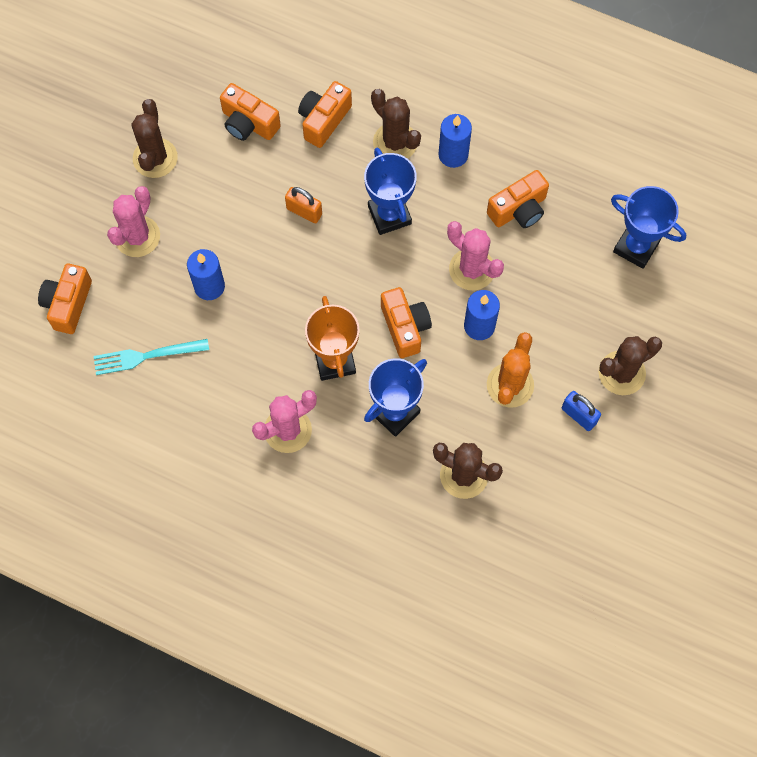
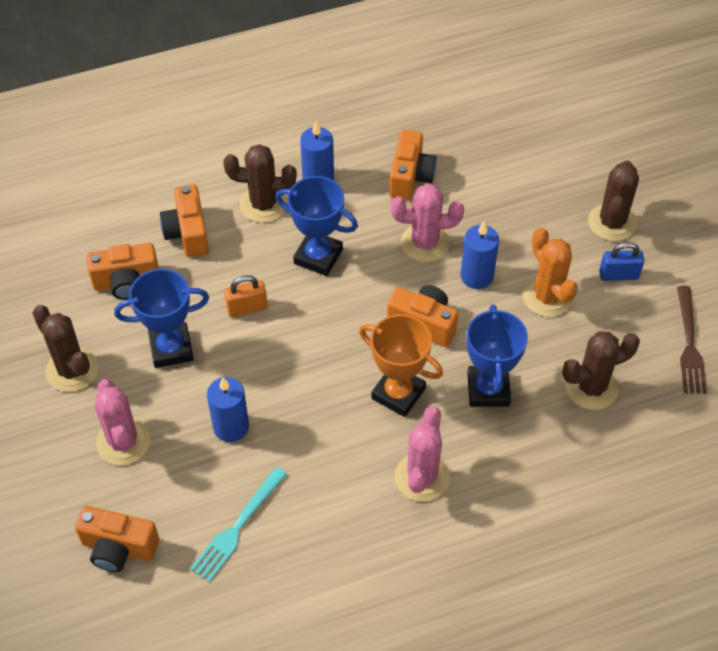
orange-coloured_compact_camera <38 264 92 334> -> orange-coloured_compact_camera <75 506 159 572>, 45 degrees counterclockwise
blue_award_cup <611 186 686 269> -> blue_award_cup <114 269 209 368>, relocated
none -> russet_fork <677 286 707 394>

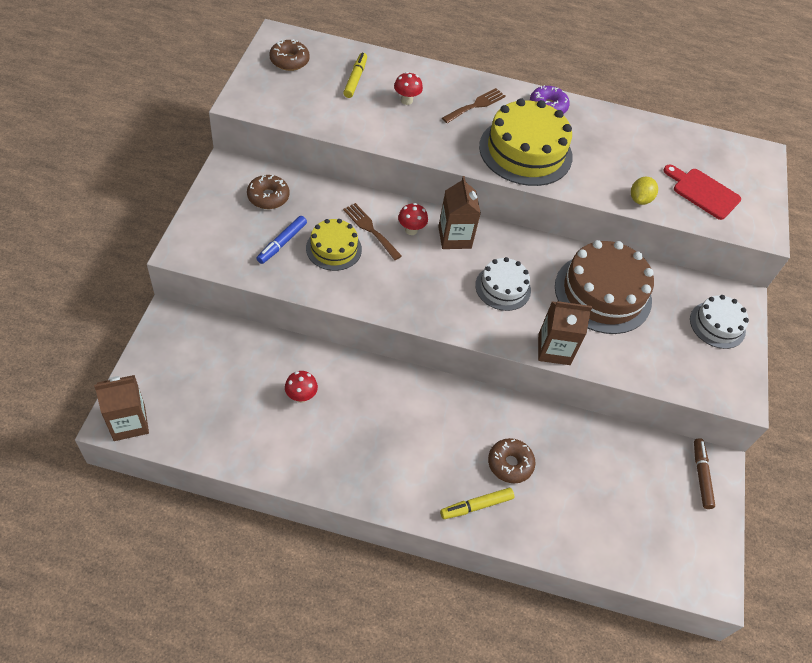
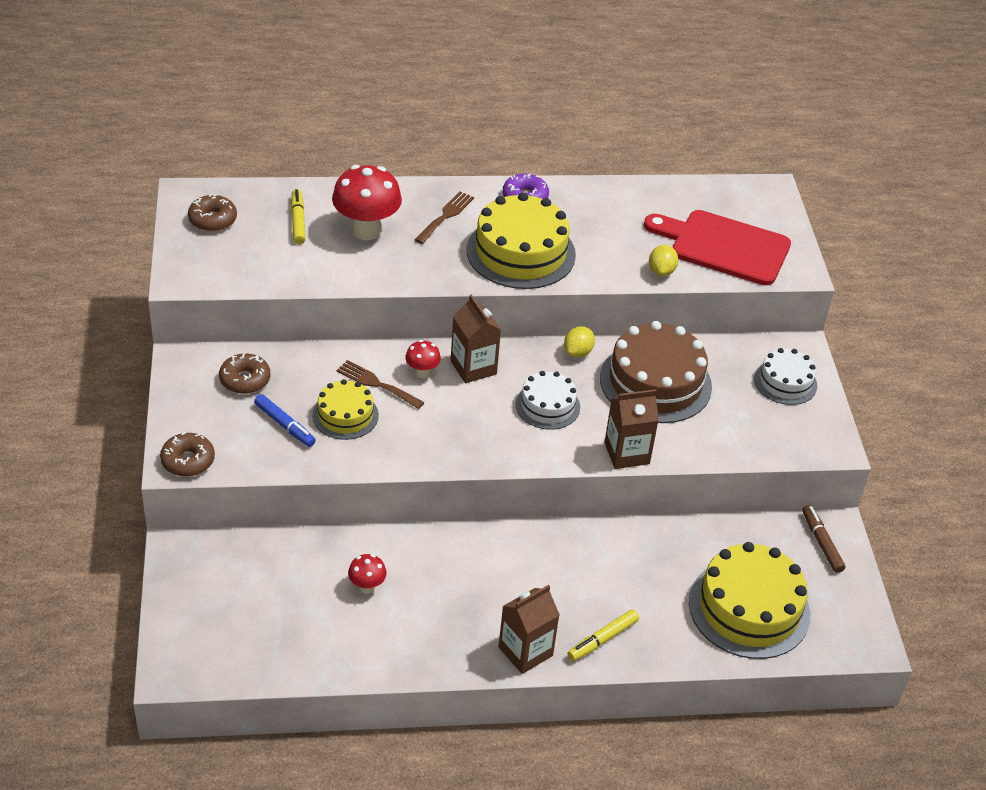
russet_carton <94 375 149 441> -> russet_carton <499 585 560 674>, relocated
blue_felt_pen <256 216 307 264> -> blue_felt_pen <254 394 316 447>, 60 degrees counterclockwise
crimson_mushroom <394 72 423 105> -> crimson_mushroom <332 165 402 240>, x2.02
russet_donut <488 438 535 484> -> russet_donut <160 432 215 477>, relocated
crimson_bread_board <663 164 741 220> -> crimson_bread_board <644 210 791 285>, x1.61
none -> golden_citrus_fruit <564 326 595 358>
none -> golden_gateau <689 542 810 659>

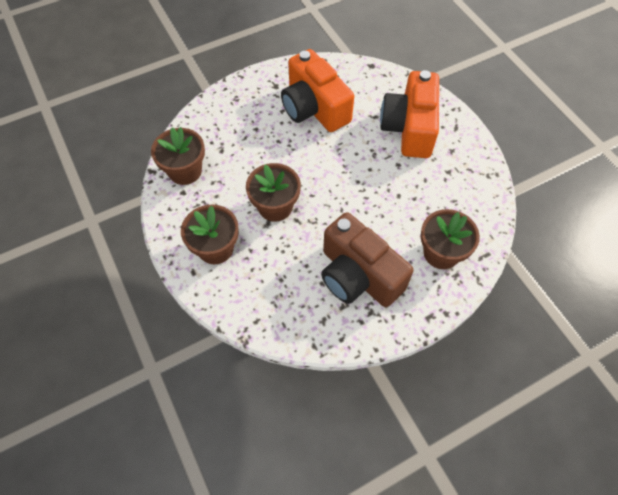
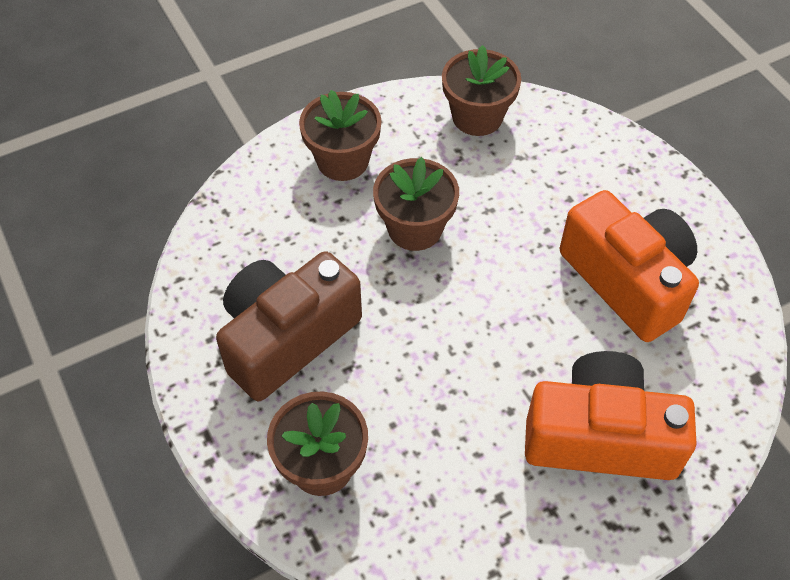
orange-coloured_compact_camera <281 49 354 132> -> orange-coloured_compact_camera <560 190 699 342>, 90 degrees clockwise

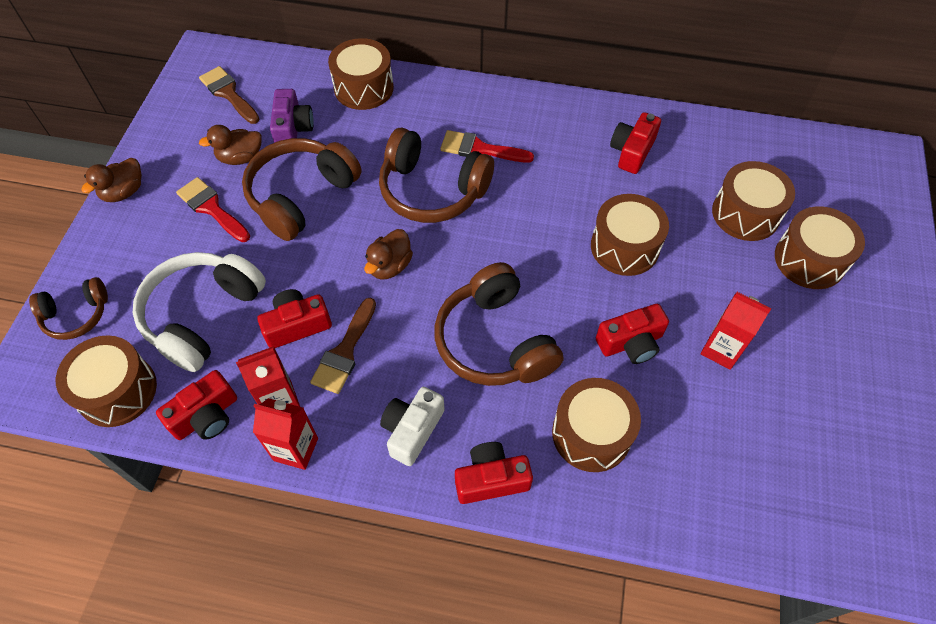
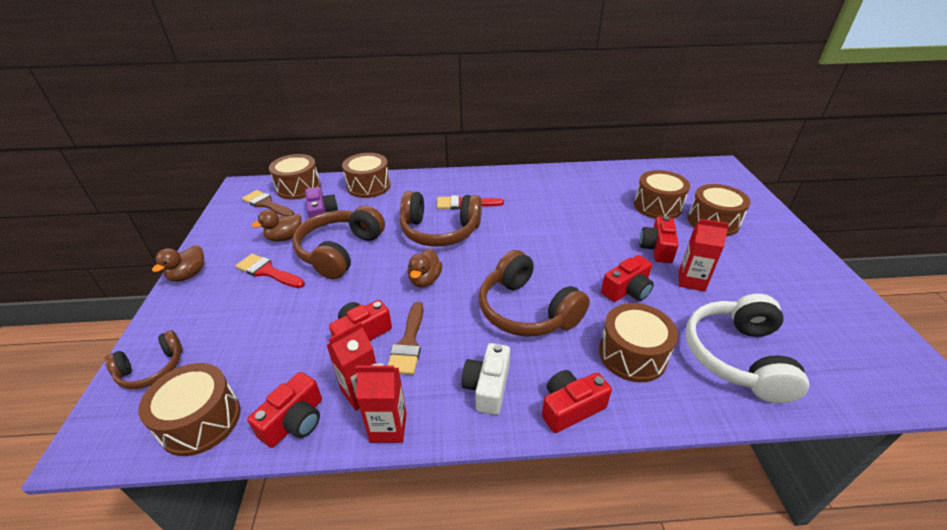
snow-white_headset <133 252 266 372> -> snow-white_headset <686 294 809 404>, relocated
russet_snare_drum <591 194 669 276> -> russet_snare_drum <269 154 321 200>, relocated
crimson_compact_camera <610 112 661 174> -> crimson_compact_camera <640 216 679 263>, relocated

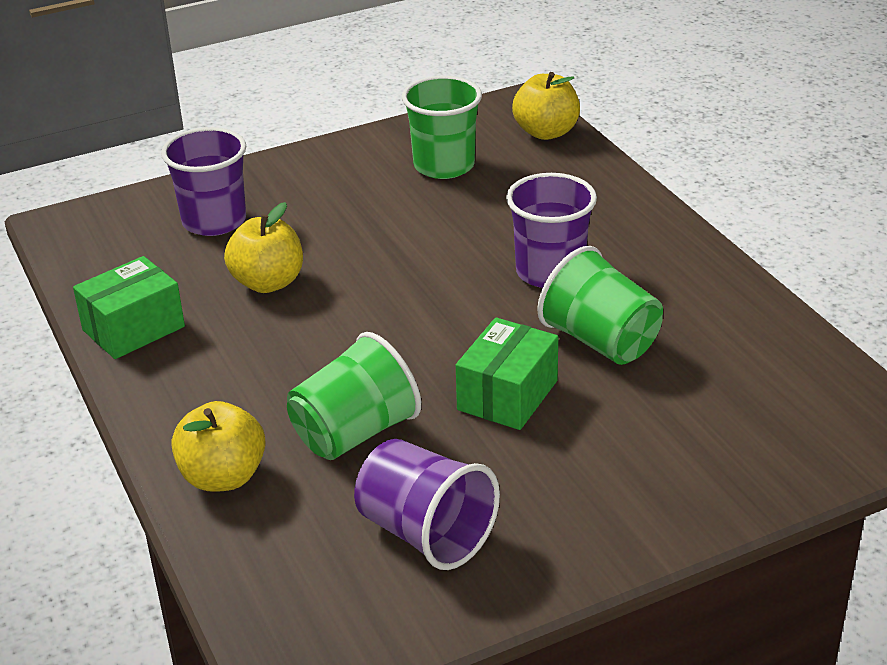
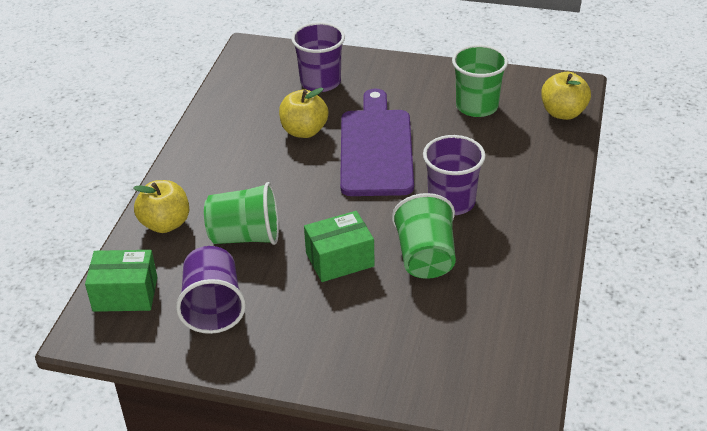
emerald_parcel <73 256 185 359> -> emerald_parcel <85 250 157 312>, relocated
none -> royal_purple_bread_board <340 88 414 196>

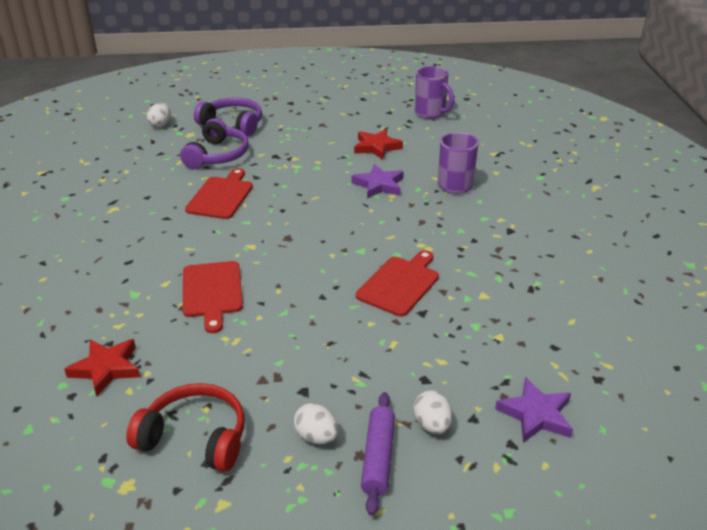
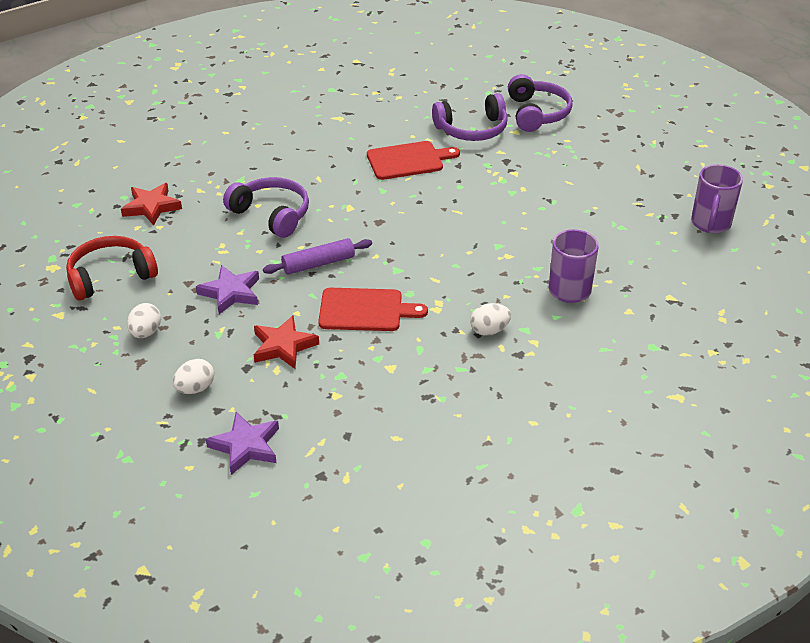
crimson_headset <126 383 245 472> -> crimson_headset <66 236 158 301>, 105 degrees counterclockwise
snow-white_egg <147 103 171 128> -> snow-white_egg <470 303 511 336>, relocated
crimson_bread_board <183 261 243 333> -> royal_purple_headset <223 177 309 238>
royal_purple_five-pointed_star <352 164 404 199> -> royal_purple_five-pointed_star <196 265 259 314>, relocated
crimson_five-pointed_star <354 129 403 160> -> crimson_five-pointed_star <254 315 319 369>, relocated
royal_purple_dough_roller <361 392 395 516> -> royal_purple_dough_roller <263 238 372 275>, relocated

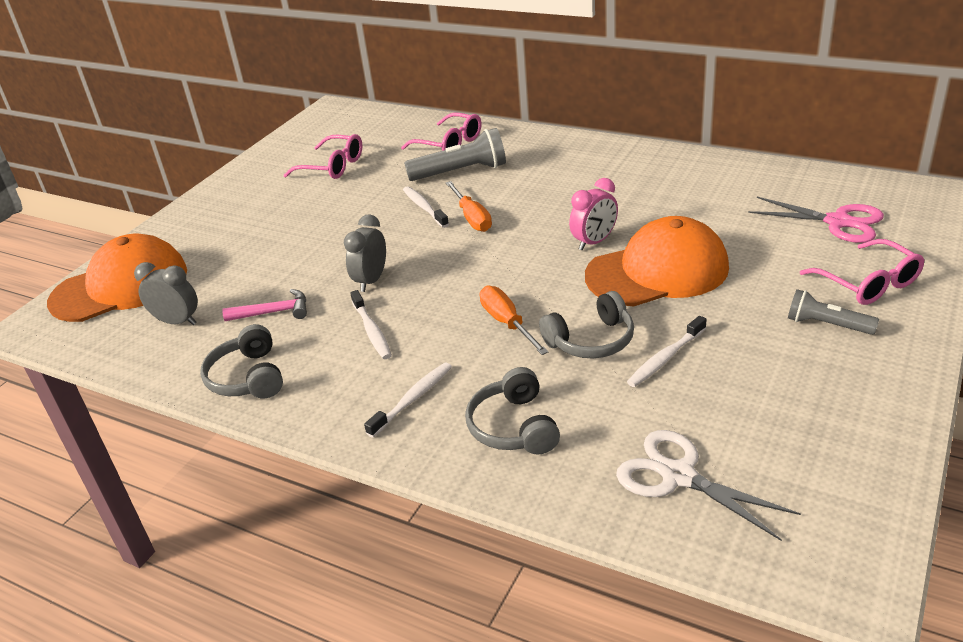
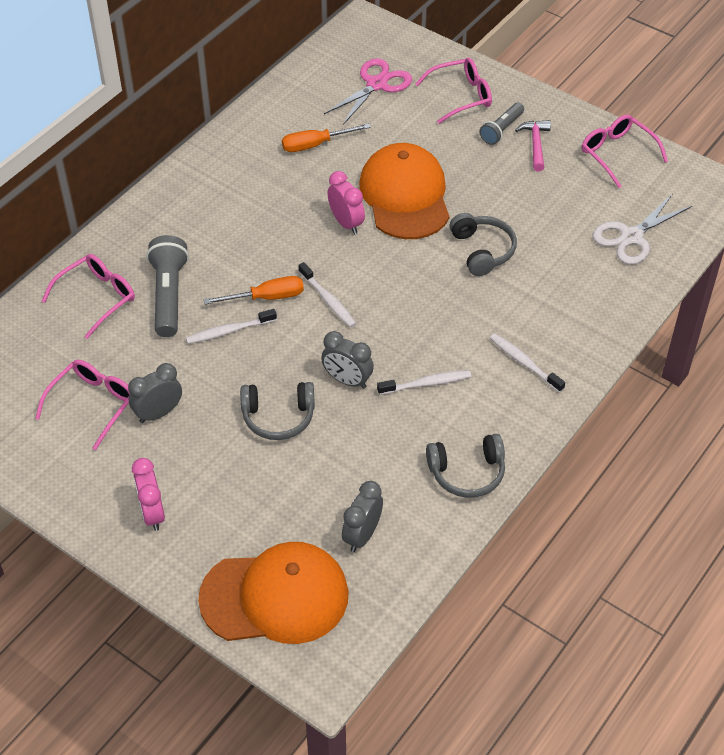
orange-coloured_baseball_cap <47 234 187 322> -> orange-coloured_baseball_cap <198 542 348 644>, 105 degrees clockwise
rose-pink_carpenter's_hammer <222 289 307 321> -> rose-pink_carpenter's_hammer <515 120 551 171>, relocated
grey_headset <465 367 560 455> -> grey_headset <240 382 315 440>, relocated
orange-coloured_hand_screwdriver <480 286 548 355> -> orange-coloured_hand_screwdriver <282 124 371 152>, relocated
snow-white_toothbrush <627 316 706 387> -> snow-white_toothbrush <299 262 356 328>, relocated
none -> grey_bedside_clock <128 363 182 423>
none -> rose-pink_bedside_clock <132 458 165 531>
none -> rose-pink_glasses <581 114 668 188>

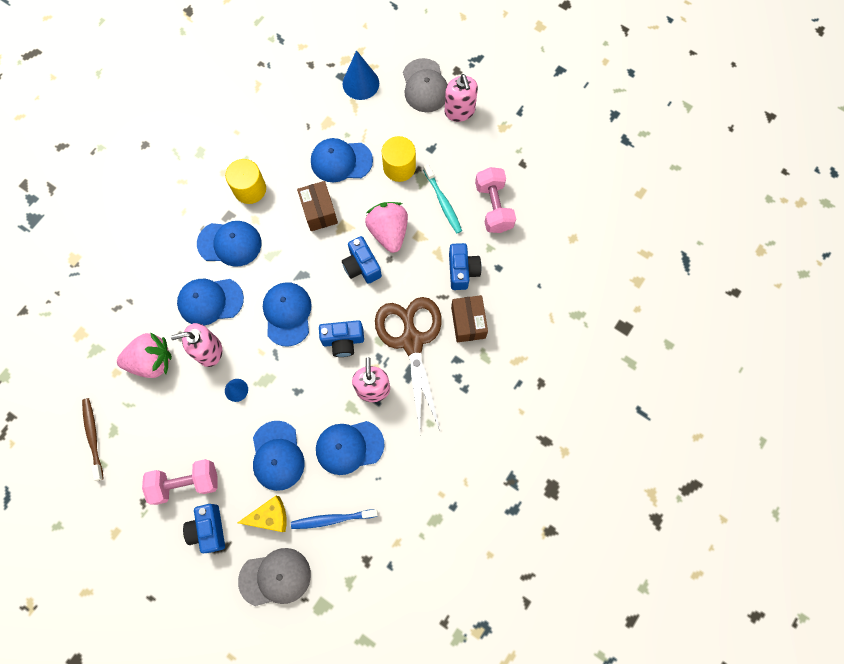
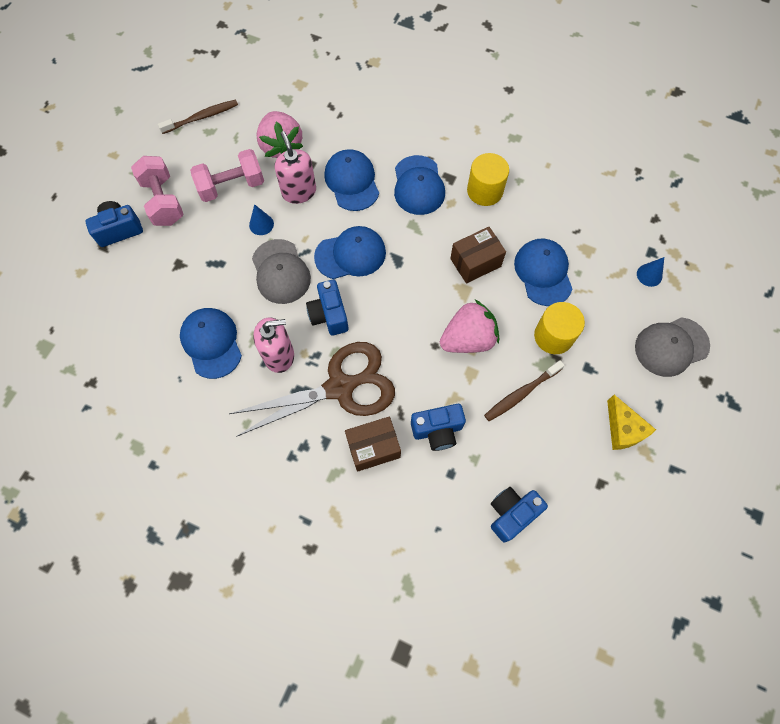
golden_cheese_wedge <237 496 286 532> -> golden_cheese_wedge <607 395 656 450>, relocated
grey_baseball_cap <238 548 311 606> -> grey_baseball_cap <252 239 311 304>, relocated
blue_baseball_cap <253 421 305 491> -> none
blue_toothbrush <291 509 378 529> -> none
blue_compact_camera <342 236 382 284> -> blue_compact_camera <491 487 548 543>, relocated
blue_solid_cone <343 50 379 100> -> blue_solid_cone <637 257 664 287>, x0.57
teal_toothbrush <423 164 462 233> -> russet_toothbrush <484 360 565 421>
rose-pink_soap_pump <445 74 478 122> -> none
rose-pink_dumbbell <475 167 516 233> -> rose-pink_dumbbell <190 149 264 202>, relocated

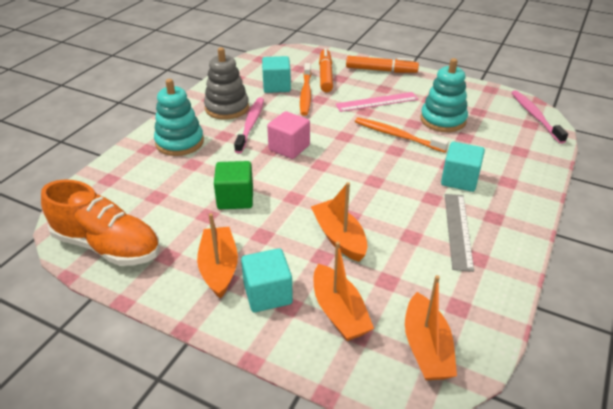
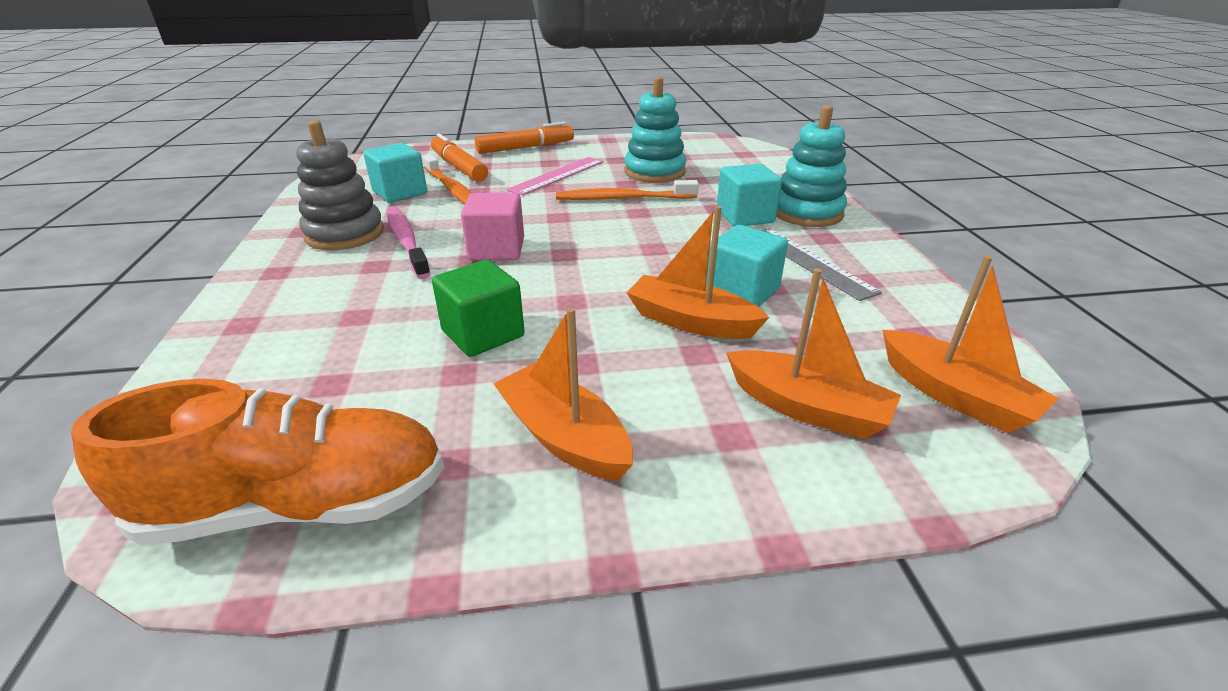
teal_stacking_toy <154 79 204 156> -> teal_stacking_toy <776 105 847 227>, relocated
teal_cube <241 248 293 312> -> teal_cube <706 225 788 307>, relocated
rose-pink_toothbrush <511 90 568 144> -> none

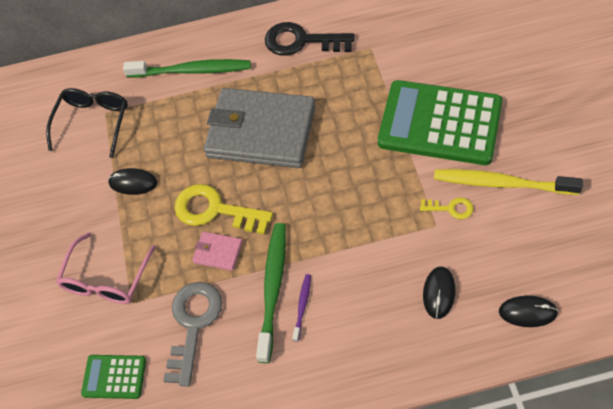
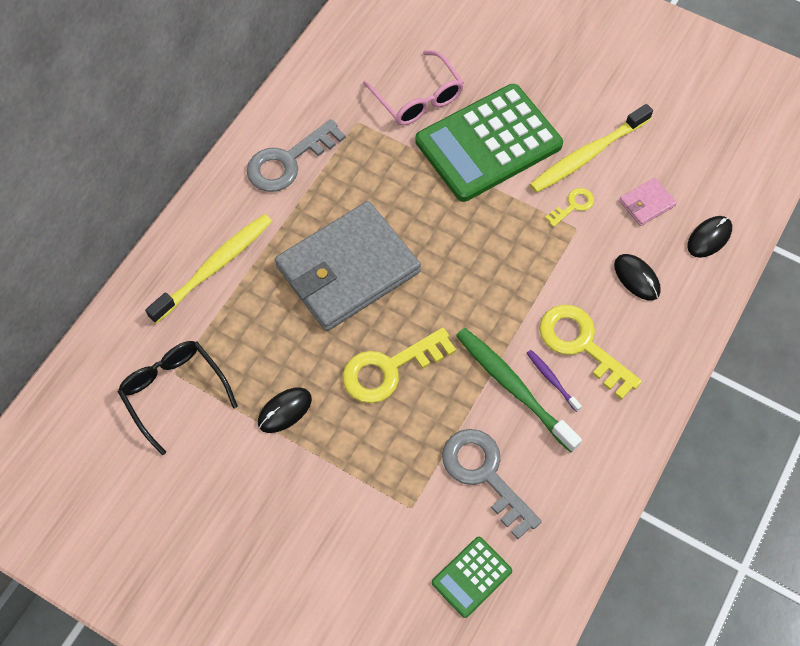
rose-pink_glasses <56 232 156 304> -> rose-pink_glasses <363 50 464 125>, relocated
emerald_toothbrush <123 59 251 77> -> golden_toothbrush <145 214 272 324>
rose-pink_wallet <192 232 243 271> -> rose-pink_wallet <619 178 677 226>, relocated
jet-black_door_key <265 22 355 56> -> grey_door_key <247 119 346 192>
none -> golden_door_key <539 305 642 400>

